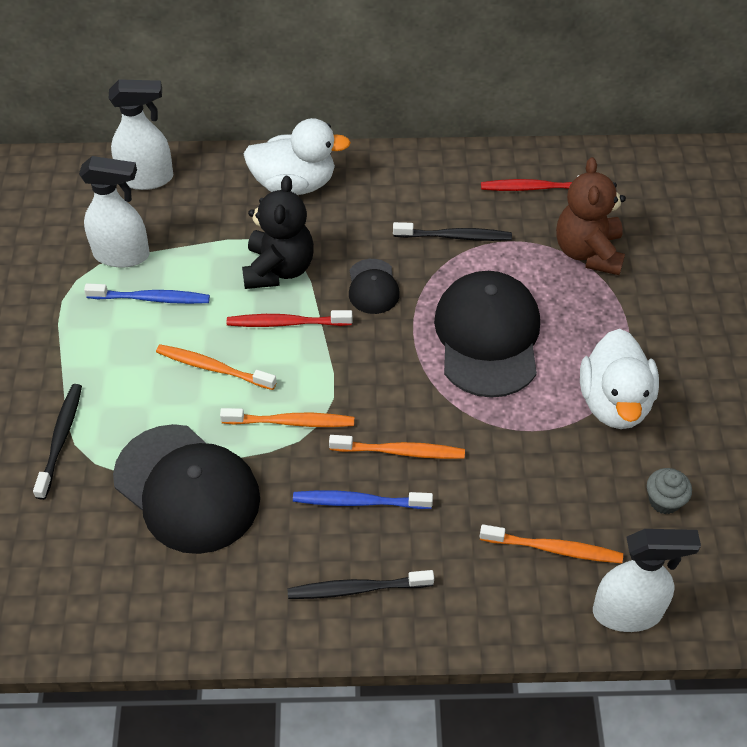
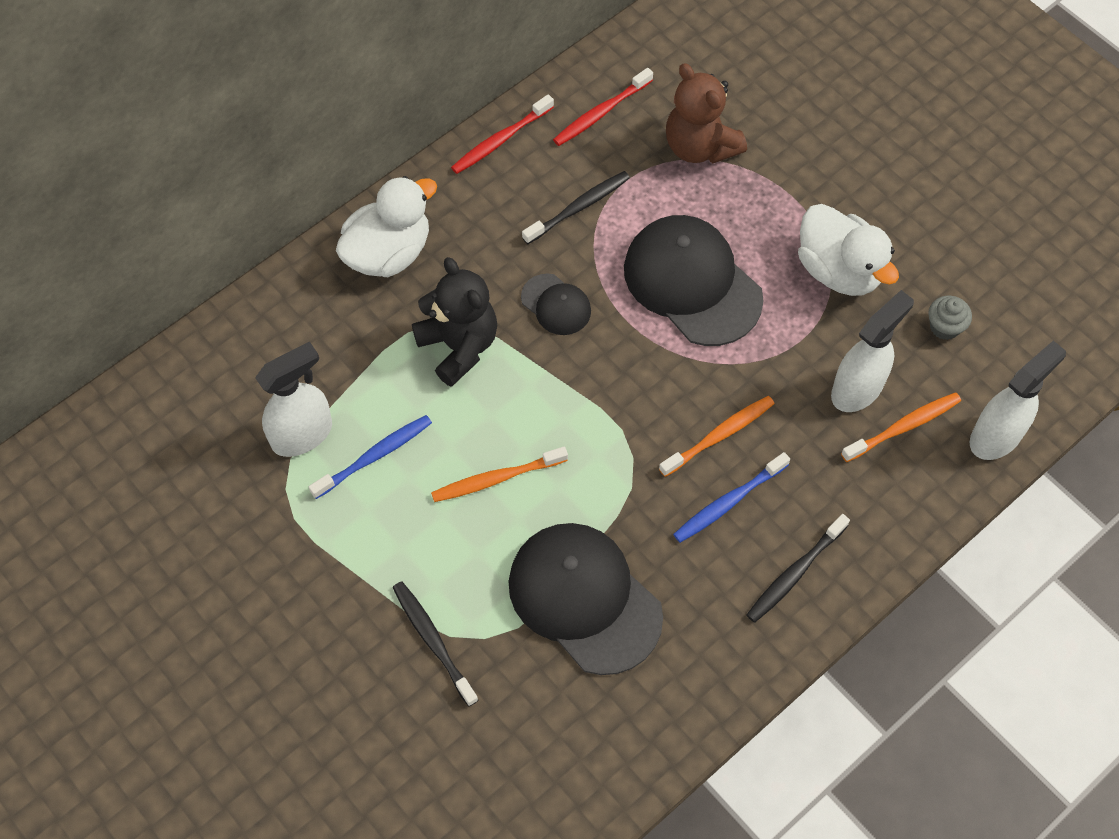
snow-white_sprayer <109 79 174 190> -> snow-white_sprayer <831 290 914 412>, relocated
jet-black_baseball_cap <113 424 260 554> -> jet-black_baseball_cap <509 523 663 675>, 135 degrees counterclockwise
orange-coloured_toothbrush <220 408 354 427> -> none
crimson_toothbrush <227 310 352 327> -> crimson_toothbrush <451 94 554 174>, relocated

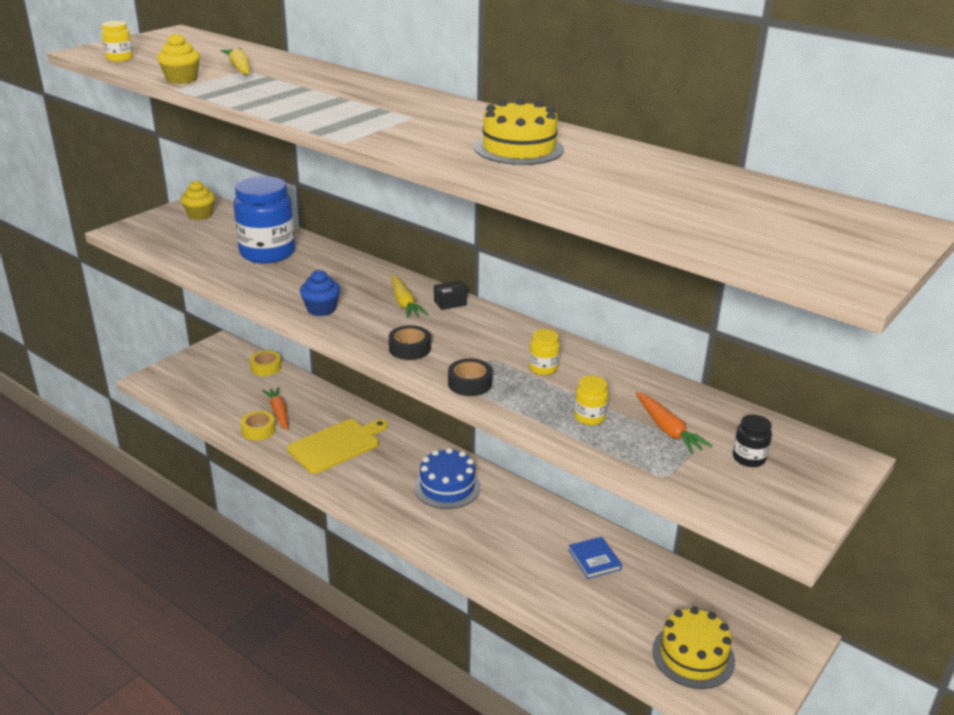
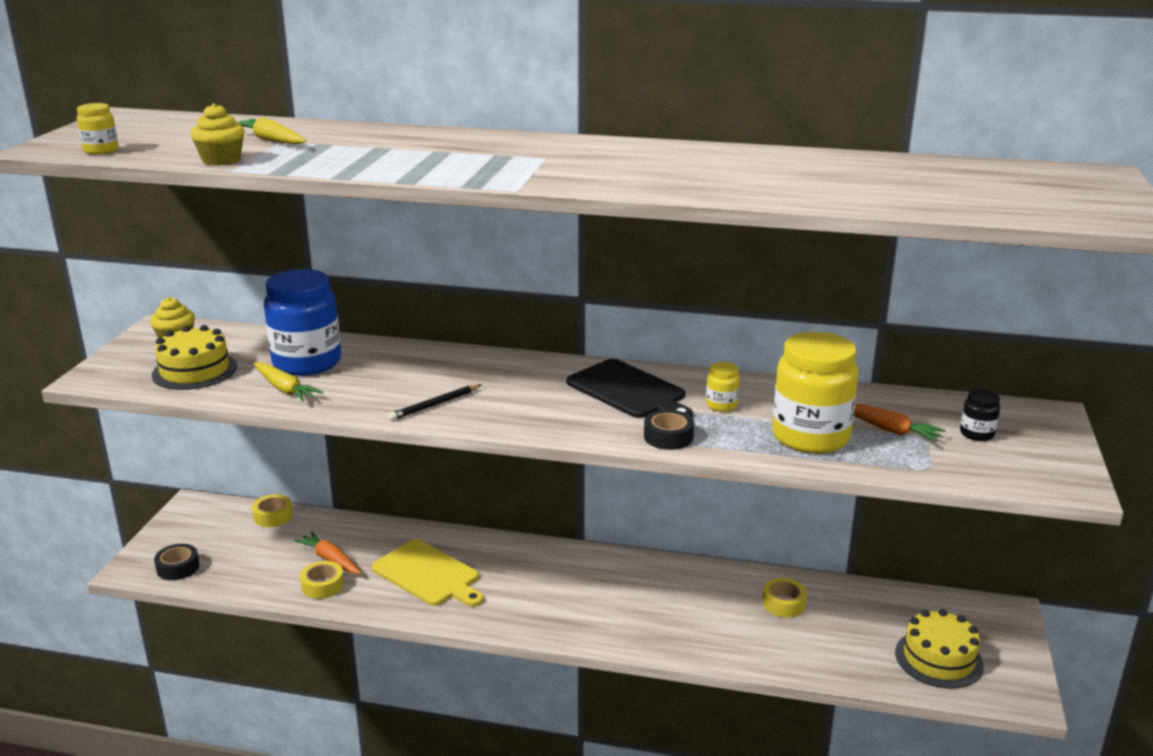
golden_bread_board <287 419 388 474> -> golden_bread_board <371 539 484 607>, 105 degrees clockwise
blue_fairy_cake <300 270 340 316> -> jet-black_lead_pencil <389 385 481 421>
jet-black_roll_of_tape <389 325 431 360> -> jet-black_roll_of_tape <154 544 199 580>, relocated
golden_toy_carrot <391 275 427 318> -> golden_toy_carrot <253 362 323 402>, relocated
blue_gateau <414 448 481 509> -> none
jet-black_parcel <434 281 467 310> -> none
golden_gateau <474 99 564 165> -> golden_gateau <152 325 237 390>, relocated
blue_hardcover <568 537 622 579> -> golden_roll_of_tape <762 578 807 617>
golden_jar <574 375 608 425> -> golden_jar <772 332 859 454>, x2.29
none -> jet-black_bread_board <566 359 693 418>

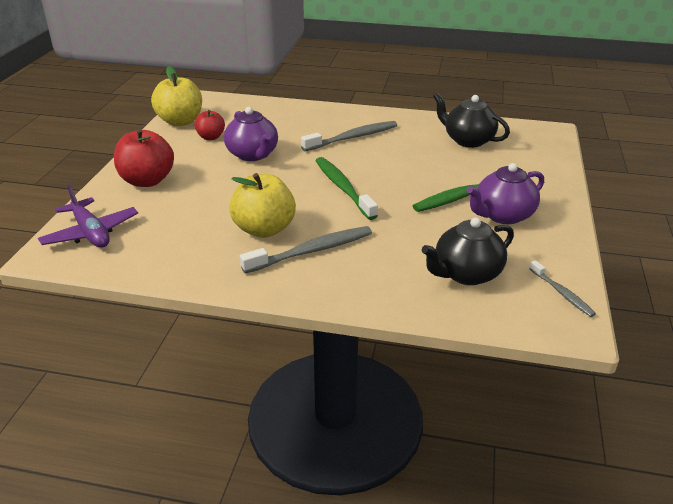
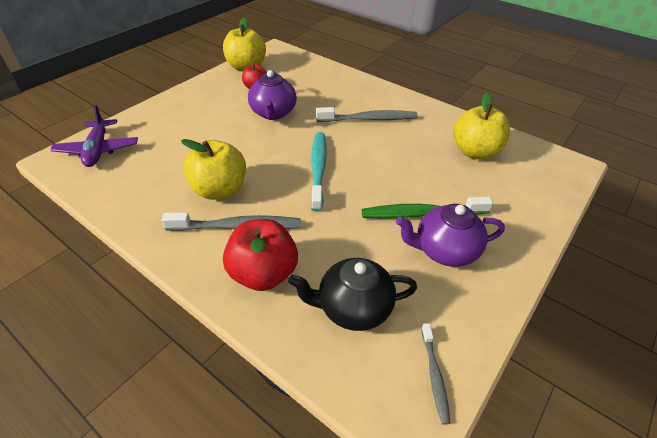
crimson_apple_fruit <114 129 174 187> -> crimson_apple_fruit <223 219 298 291>, relocated
emerald_toothbrush <315 157 378 220> -> teal_toothbrush <311 132 327 212>
jet-black_teapot <433 93 510 148> -> golden_apple_fruit <453 93 510 159>

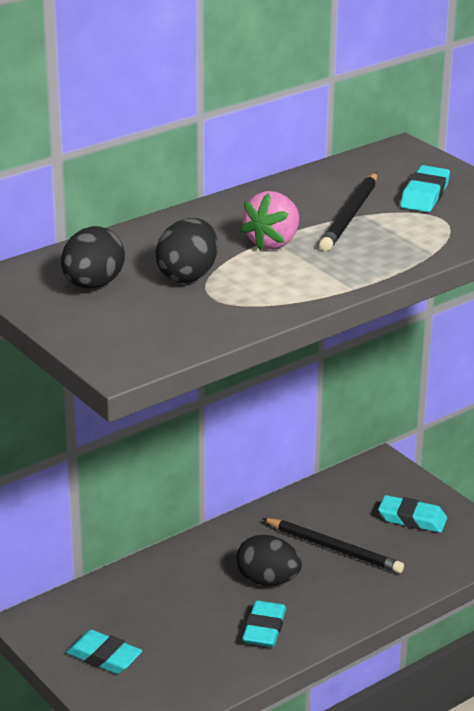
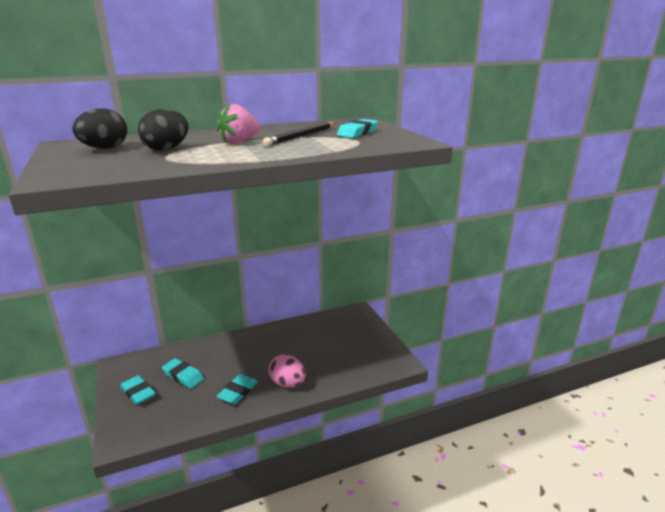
jet-black_egg <236 534 302 586> -> none
jet-black_lead_pencil <262 518 404 573> -> none
teal_gum_eraser <378 495 447 533> -> teal_gum_eraser <162 358 204 388>, relocated
none -> rose-pink_egg <268 354 306 388>

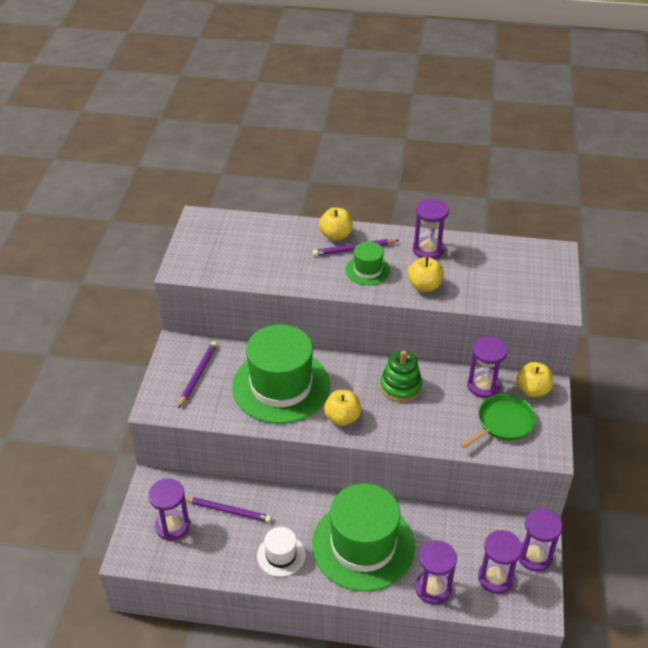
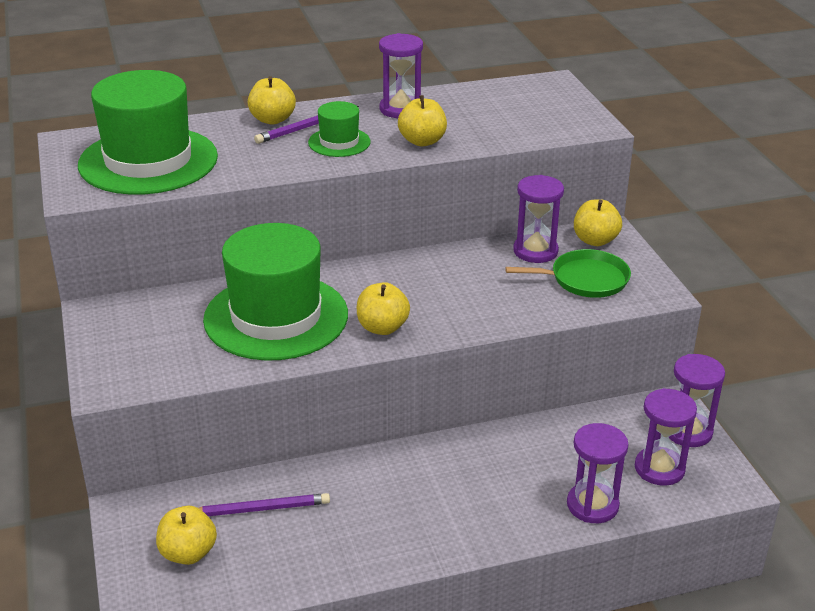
royal_purple_hourglass <148 479 190 541> -> golden_apple_fruit <156 506 217 565>
royal_purple_lead_pencil <178 341 217 408> -> none
snow-white_top_hat <257 527 305 577> -> none
emerald_top_hat <312 483 415 591> -> emerald_top_hat <78 70 218 195>, relocated
emerald_stacking_toy <380 350 422 402> -> none
emerald_pan <460 394 536 448> -> emerald_pan <505 249 631 298>, 60 degrees clockwise

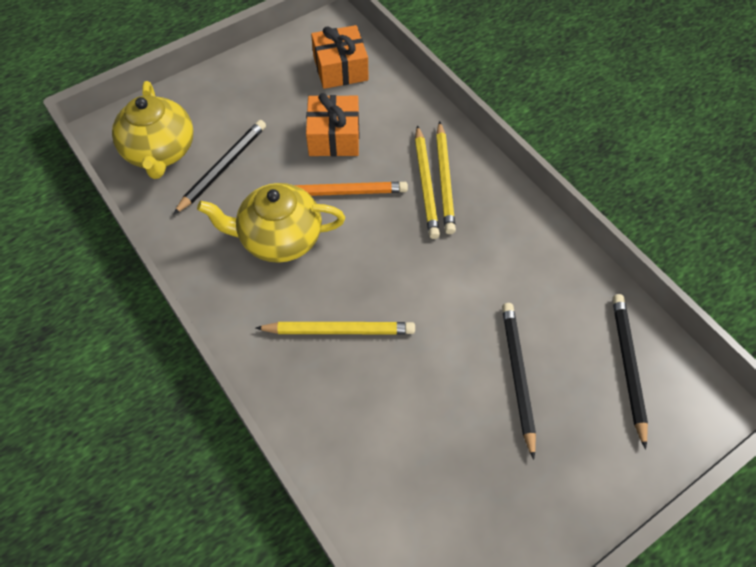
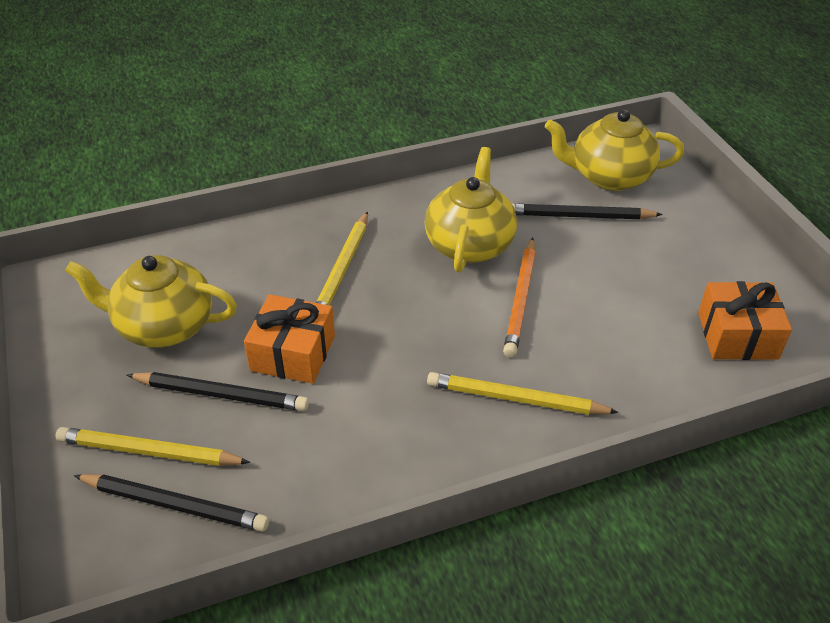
jet-black_lead_pencil <173 120 266 215> -> jet-black_lead_pencil <511 203 663 219>, 135 degrees clockwise
orange-coloured_gift <306 93 359 156> -> orange-coloured_gift <244 294 335 384>, relocated
golden_lead_pencil <415 125 440 239> -> golden_lead_pencil <55 427 250 466>, relocated
none -> golden_teapot <65 255 237 348>

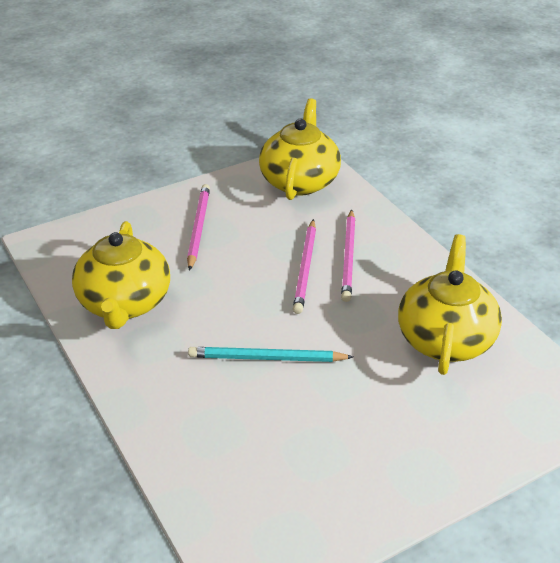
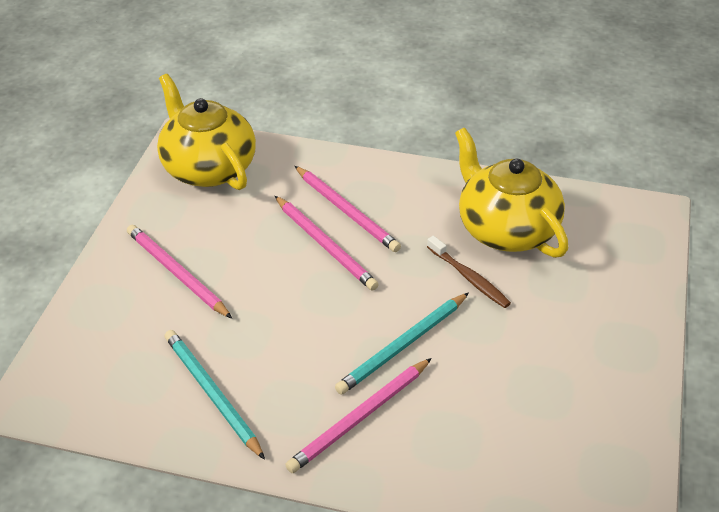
golden_teapot <72 221 170 329> -> teal_lead_pencil <165 330 265 460>
none -> rose-pink_lead_pencil <285 358 432 473>
none -> russet_toothbrush <427 236 511 308>

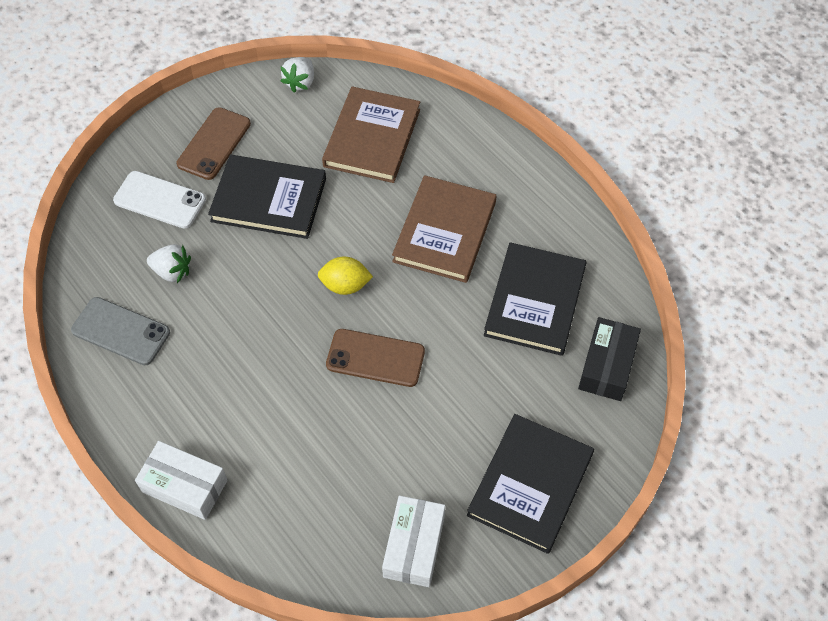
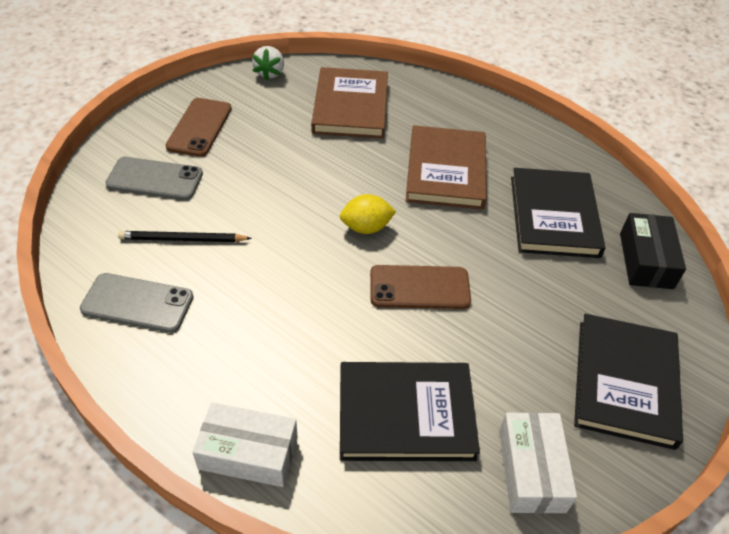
snow-white_smartphone <113 171 206 229> -> grey_smartphone <105 157 203 200>
snow-white_strawberry <147 244 191 283> -> jet-black_lead_pencil <118 231 252 242>
jet-black_hardcover <208 155 326 239> -> jet-black_hardcover <340 362 480 461>, relocated

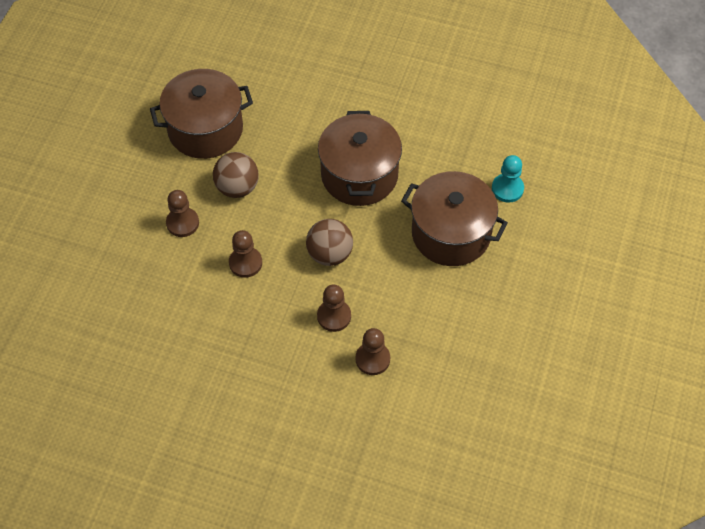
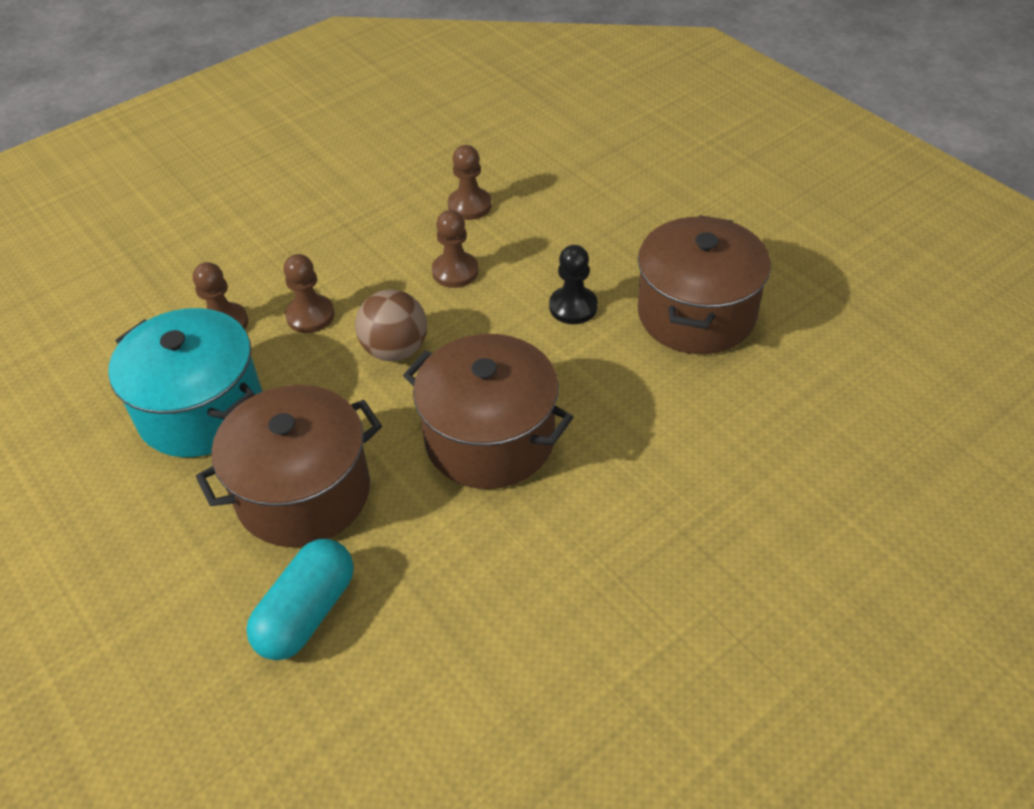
russet_game_pawn <166 190 199 237> -> russet_game_pawn <448 145 492 220>, relocated
russet_play_ball <213 152 259 198> -> jet-black_game_pawn <549 245 598 324>
teal_game_pawn <492 155 524 203> -> teal_pill <246 539 354 660>
none -> teal_pot <108 308 262 457>

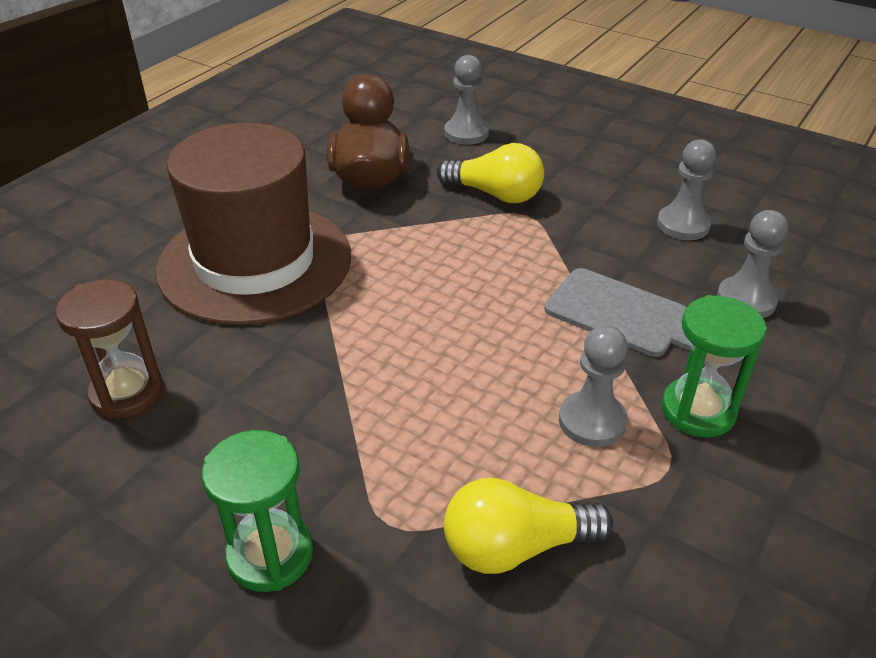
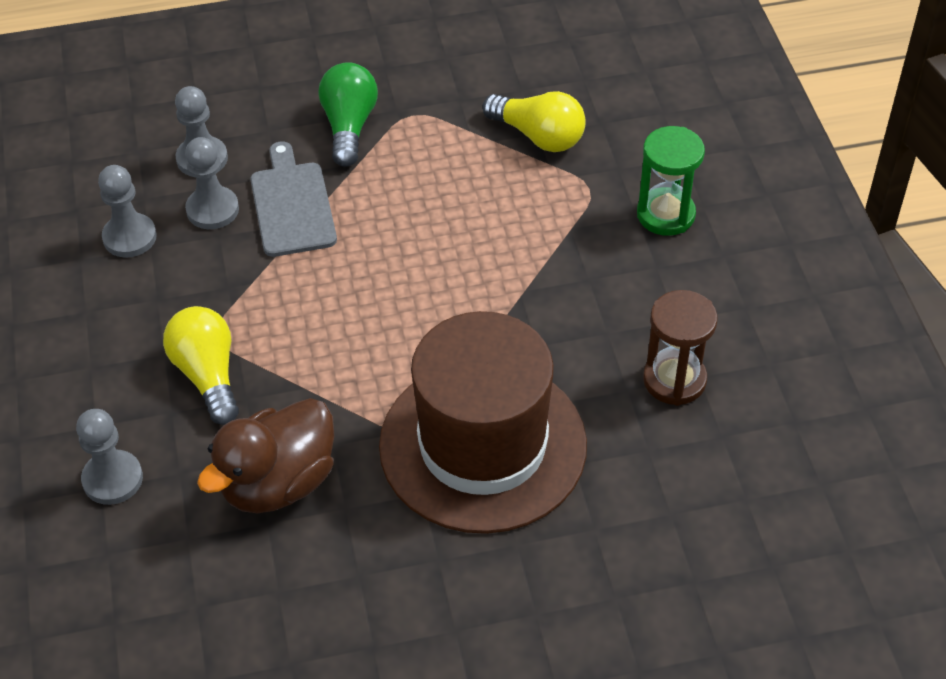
grey_game_pawn <559 325 628 447> -> grey_game_pawn <185 137 239 229>, relocated
emerald_hourglass <662 295 767 437> -> emerald_bulb <318 62 378 167>

